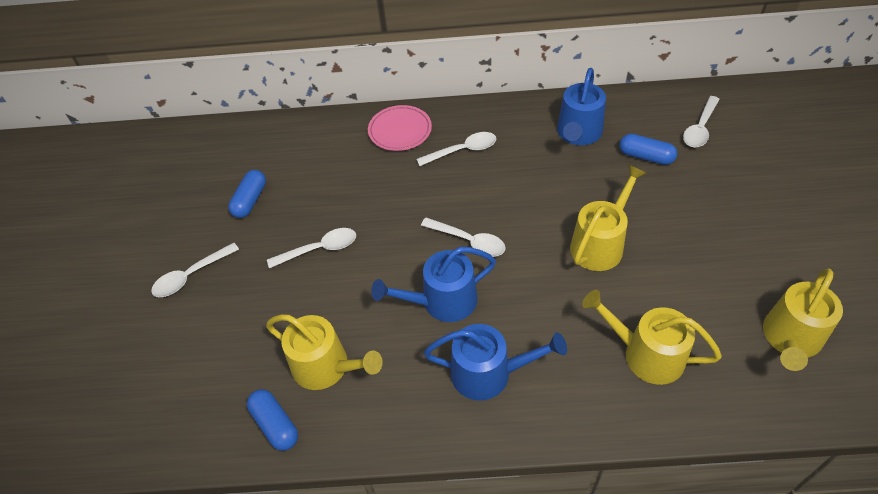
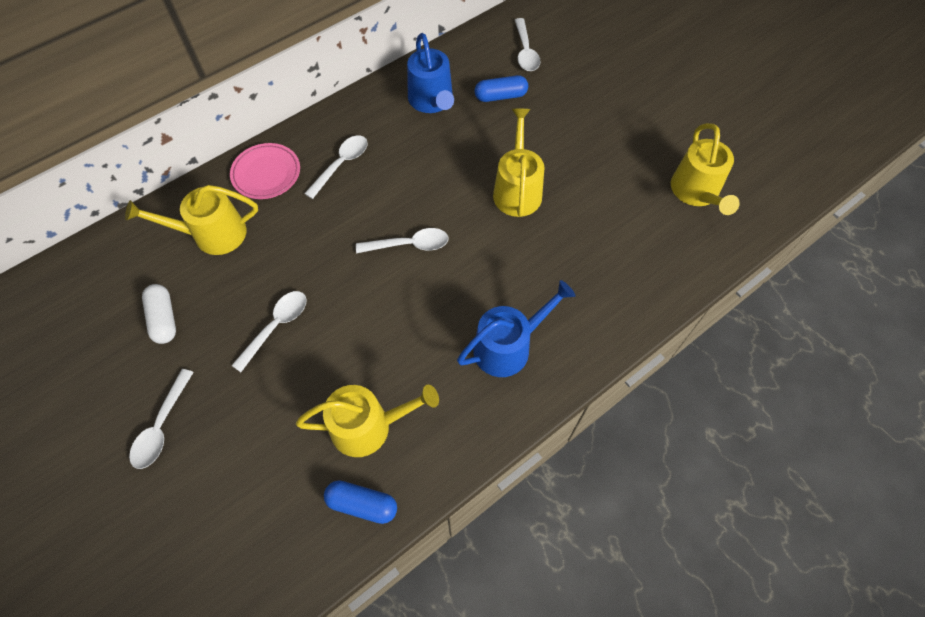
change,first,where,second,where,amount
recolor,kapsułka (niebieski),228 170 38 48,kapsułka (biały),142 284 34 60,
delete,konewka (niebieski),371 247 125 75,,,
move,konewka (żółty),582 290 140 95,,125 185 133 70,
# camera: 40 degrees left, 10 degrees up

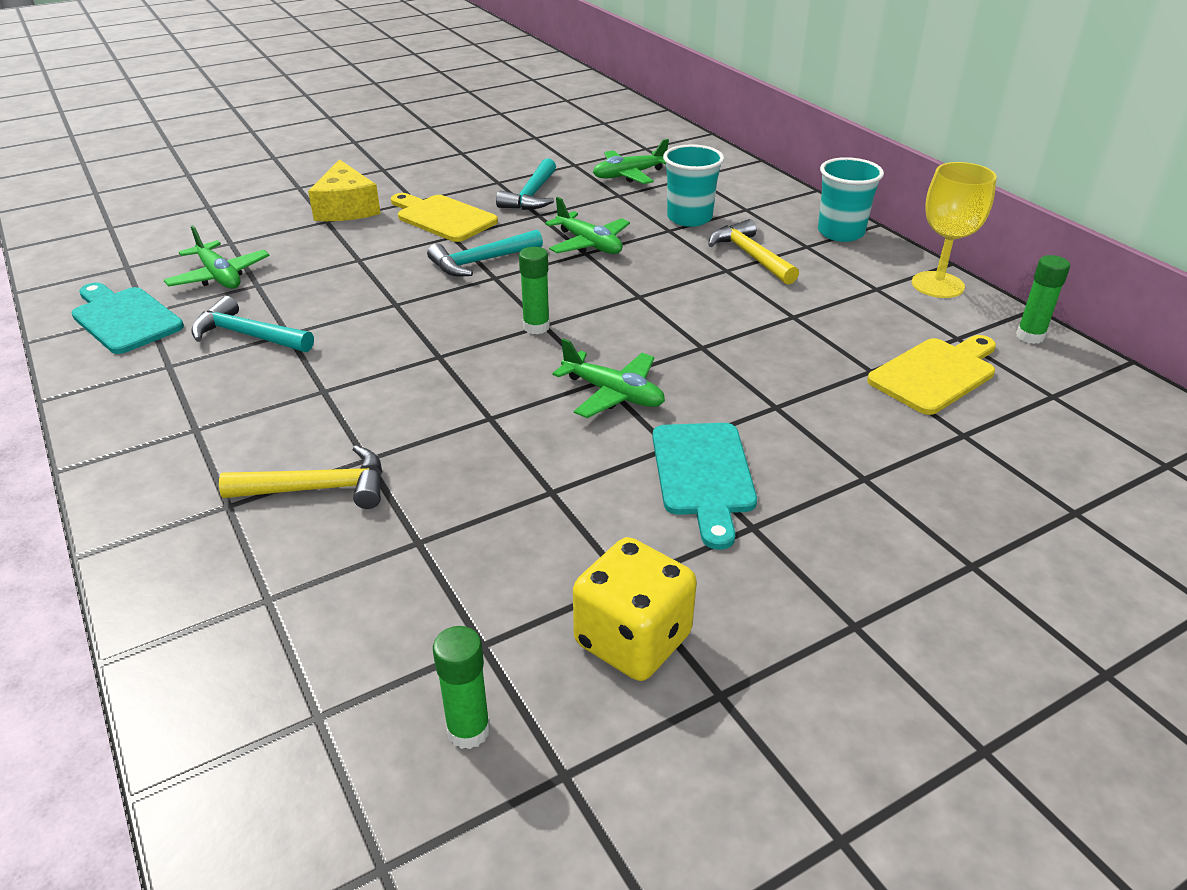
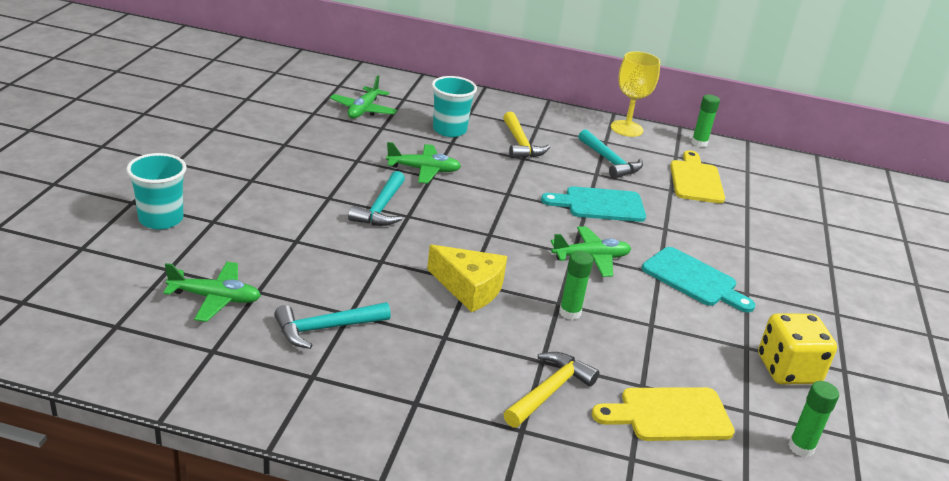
change,first,where,second,where,amount
move,szklanka (turkusowy),818 157 66 85,,126 153 61 77,
move,młotek (turkusowy),496 158 60 52,,578 129 65 50,
move,ser (żółty),308 159 73 62,,427 244 80 68,
move,deska do krojenia (żółty),391 193 107 49,,592 387 143 54,
rotate,młotek (żółty),708 219 91 66,,503 112 47 47,120 degrees counterclockwise
move,klej w sztyfcie (zielony),519 247 31 87,,559 251 34 69,
move,deska do krojenia (turkusowy),72 282 112 72,,541 186 105 36,
# camera: 50 degrees left, 5 degrees down

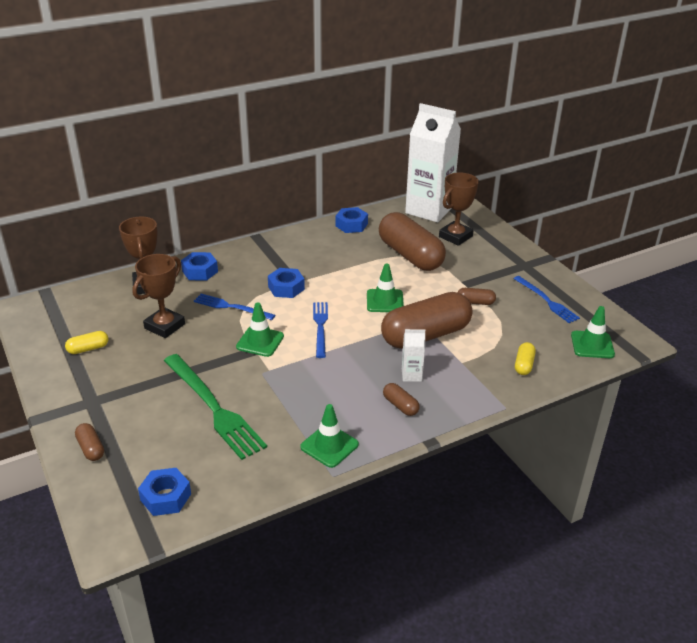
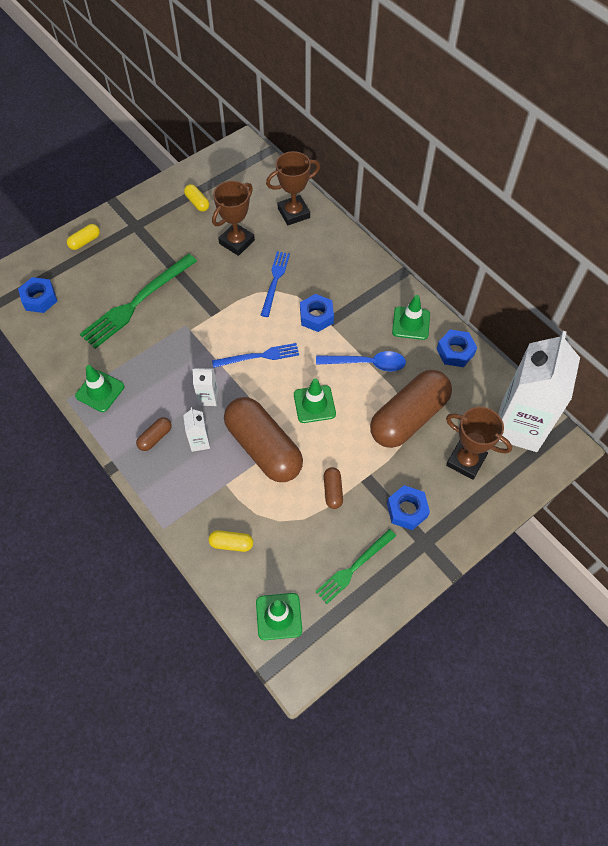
change,first,where,second,where,amount
move,nakrętka (niebieski),181 252 37 29,,387 485 43 45,
rotate,puchar (brązowy),133 254 52 84,,212 181 43 75,75 degrees counterclockwise
recolor,widelec (niebieski),514 276 66 47,widelec (zielony),315 529 81 75,
move,pachołek (zielony),236 302 48 55,,392 295 38 45,
recolor,kapsułka (brązowy),75 423 29 38,kapsułka (żółty),67 224 33 26,
insert,,,łyżka (niebieski),316 351 90 21,
insert,,,karton mleka (biały),192 368 26 38,
# camera: 80 degrees right, 25 degrees up

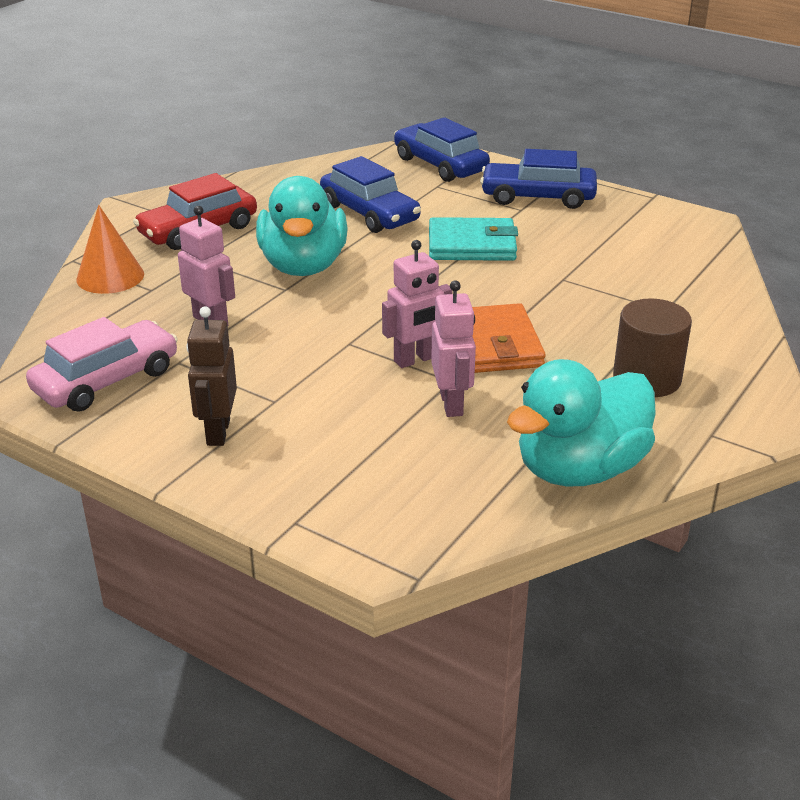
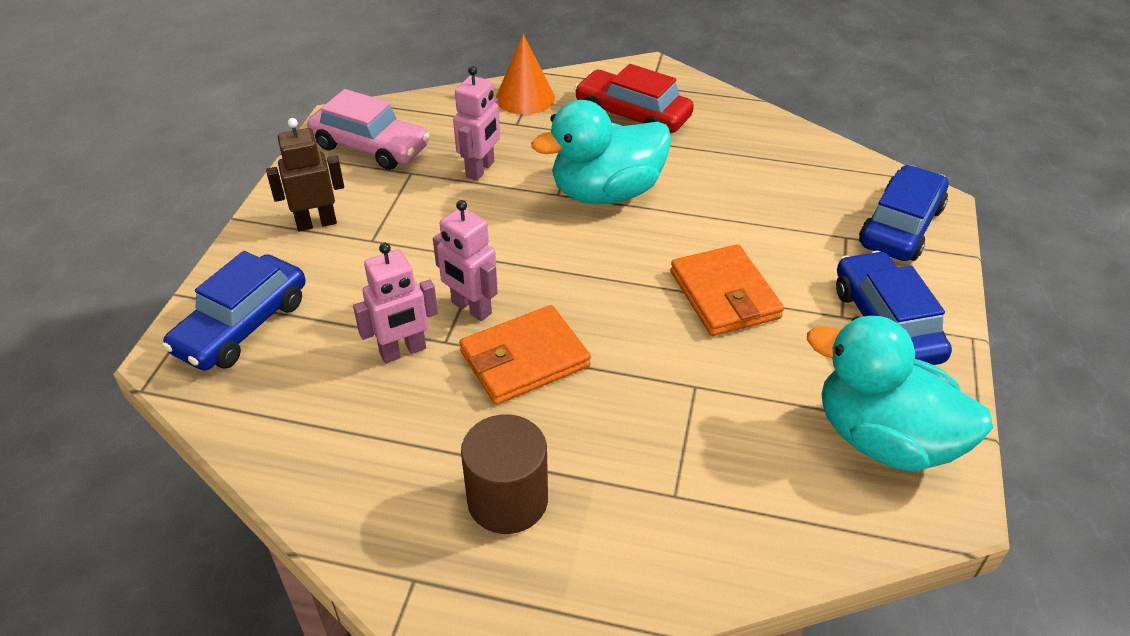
change,first,where,second,where,amount
move,samochód (niebieski),320 156 101 77,,162 251 144 120,
recolor,portfel (turkusowy),429 217 89 44,portfel (pomarańczowy),670 244 114 92,
move,kaczka (turkusowy),507 359 149 127,,807 316 186 155,
# camera: 70 degrees right, 10 degrees up

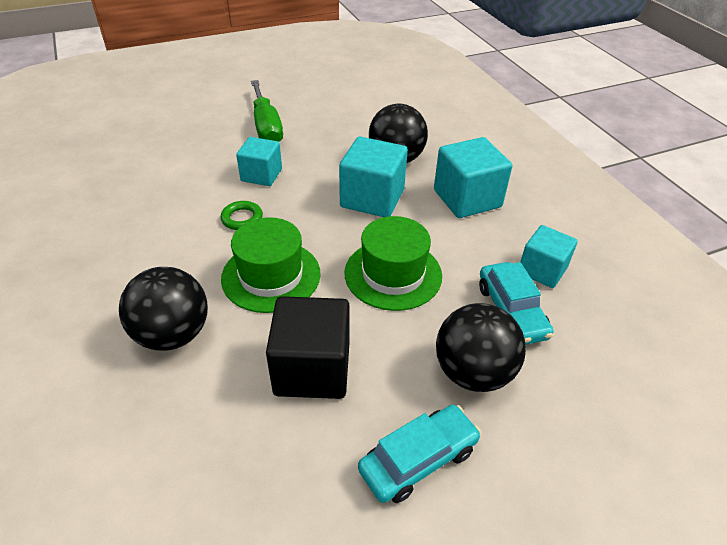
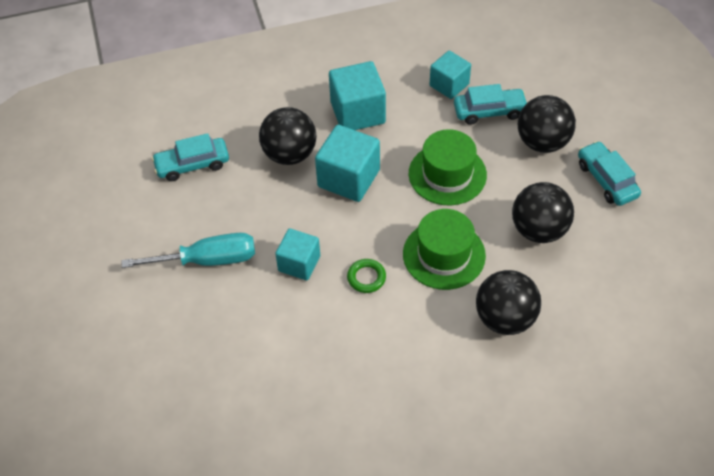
change,first,where,second,where,amount
recolor,śrubokręt (zielony),251 80 32 62,śrubokręt (turkusowy),121 233 134 35,
replace,sześcian (czarny),266 296 84 103,piłka (czarny),512 182 62 61,
insert,,,samochód (turkusowy),152 133 77 48,
# camera: 80 degrees left, 10 degrees up

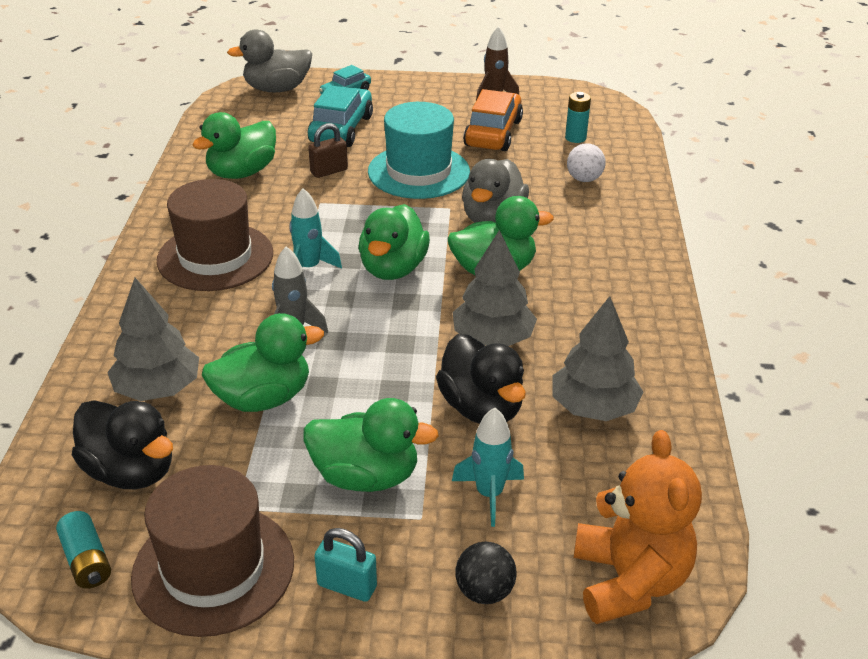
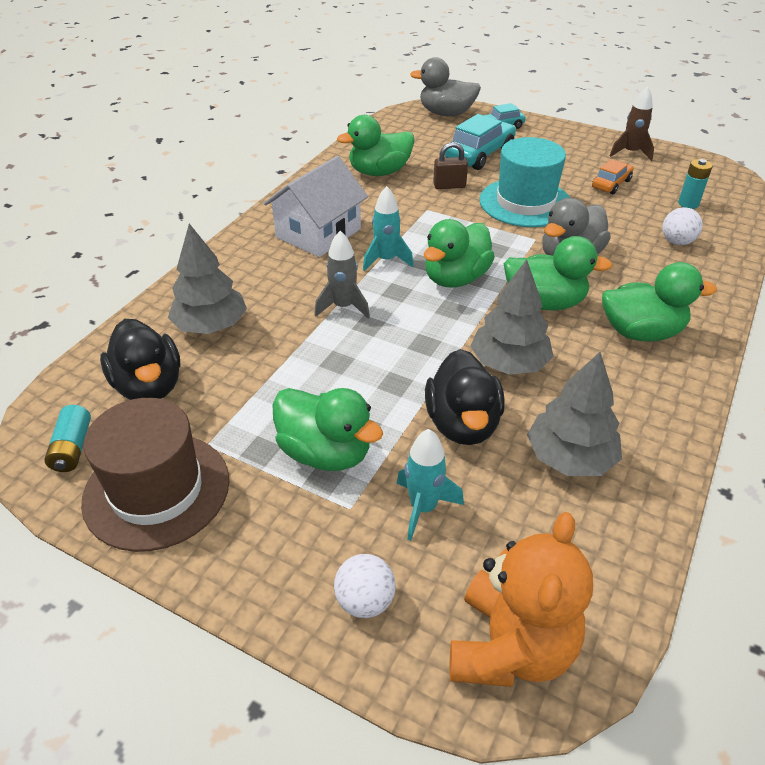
change,first,where,second,where,amount
resize,samochód (pomarańczowy),463 89 60 62,,592 159 42 35,x0.59
replace,kapelusz (brązowy),157 179 116 112,domek (biały),264 156 104 101,
move,kaczka (zielony),202 313 122 99,,602 262 115 80,
delete,kłódka (turkusowy),315 528 62 74,,,
recolor,piłka (czarny),455 542 62 62,piłka (biały),334 554 62 64,
# camera: 25 degrees right, 5 degrees up

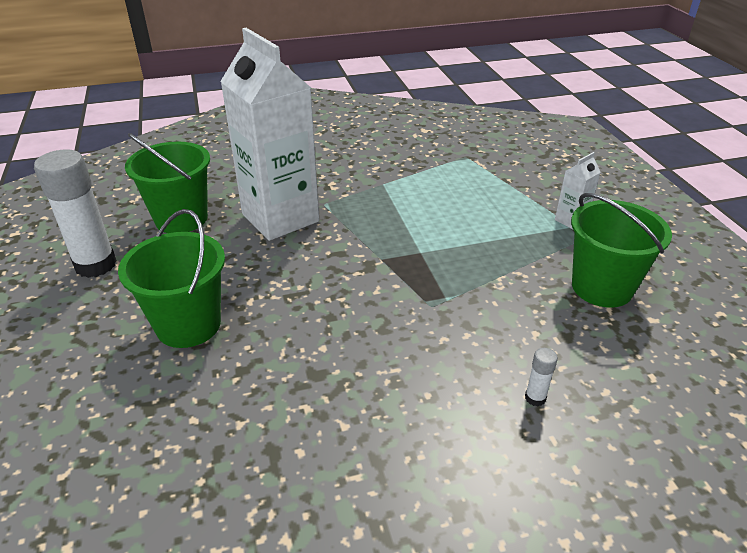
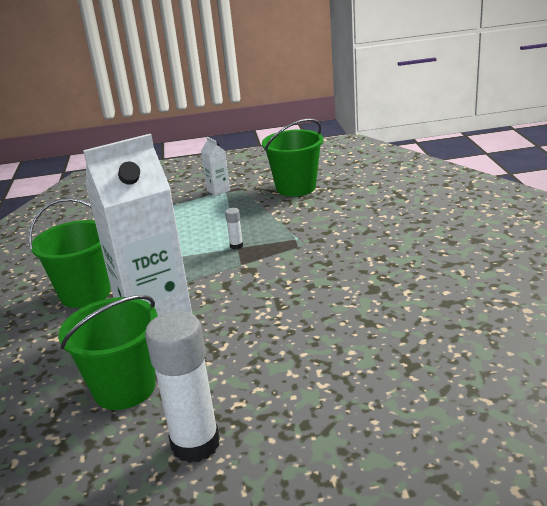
change,first,where,second,where,amount
move,wiadro (zielony),118 209 107 139,,28 198 83 110,
move,klej w sztyfcie (biały),525 348 33 59,,225 208 18 42,
# camera: 80 degrees left, 10 degrees down

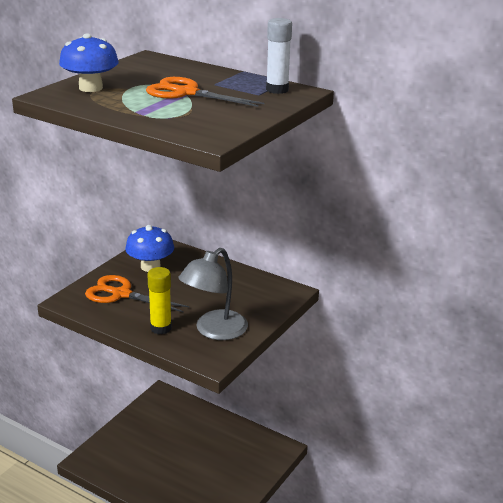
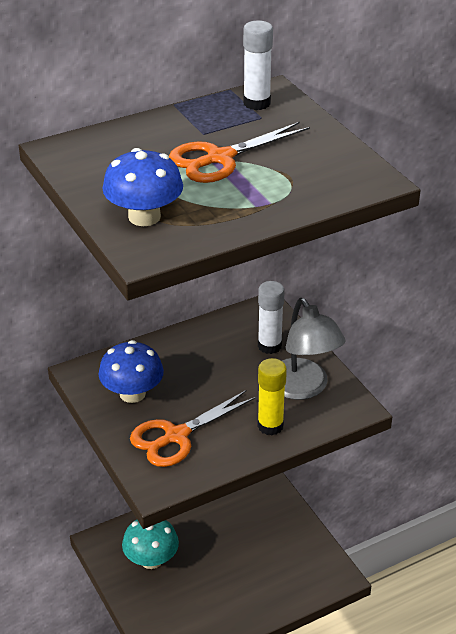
change,first,where,second,where,amount
insert,,,klej w sztyfcie (biały),258 281 27 73,
insert,,,grzyb (turkusowy),122 520 57 49,
# camera: 60 degrees left, 10 degrees up

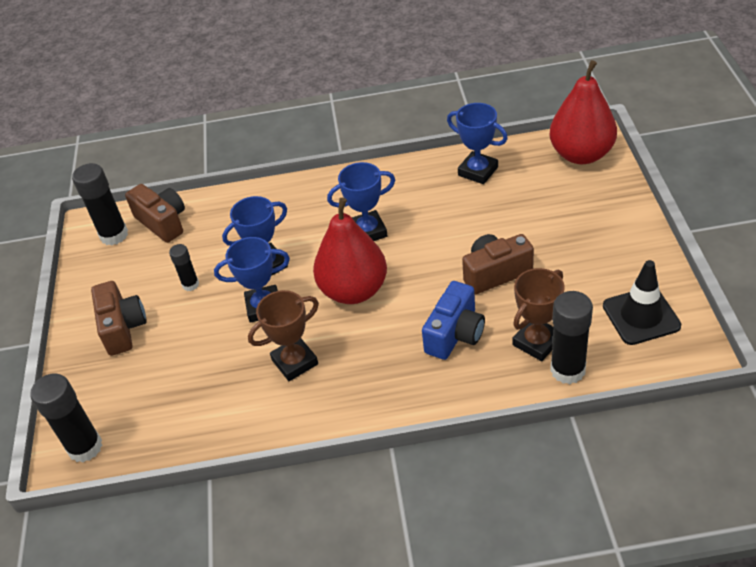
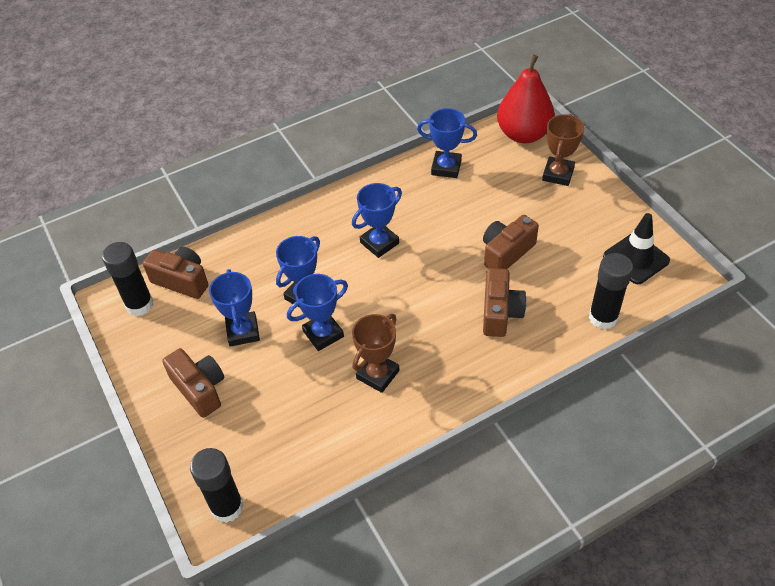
change,first,where,second,where,amount
delete,gruszka (czerwony),313 198 74 106,,,
replace,klej w sztyfcie (czarny),169 244 30 47,puchar (niebieski),209 269 51 78,
move,puchar (brązowy),513 268 52 93,,542 114 42 72,
recolor,aparat fotograficzny (niebieski),422 281 63 79,aparat fotograficzny (brązowy),483 268 44 69,
# camera: 25 degrees left, 5 degrees up

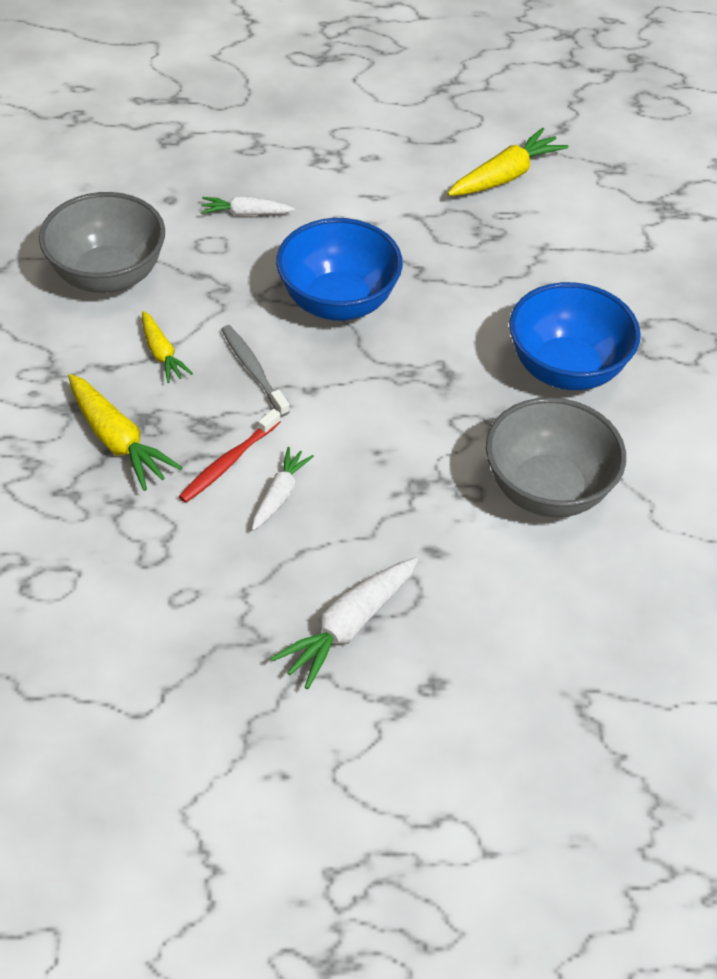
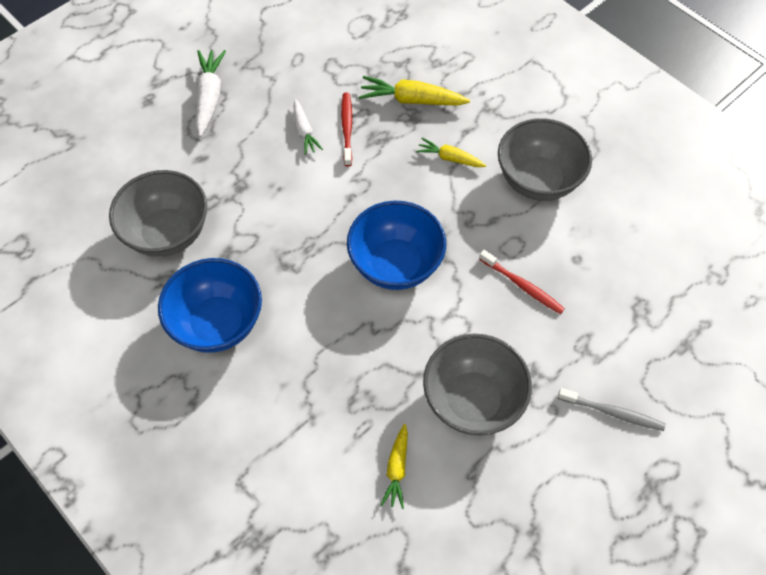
change,first,where,second,where,amount
resize,marchewka (żółty),447 127 122 69,,381 424 27 85,x0.62
replace,marchewka (biały),201 196 94 20,szczoteczka do zębów (czerwony),479 250 86 64,
move,szczoteczka do zębów (szary),221 325 69 92,,558 388 107 43,
insert,,,miska (szary),423 333 109 102,
# camera: 140 degrees right, 10 degrees up

